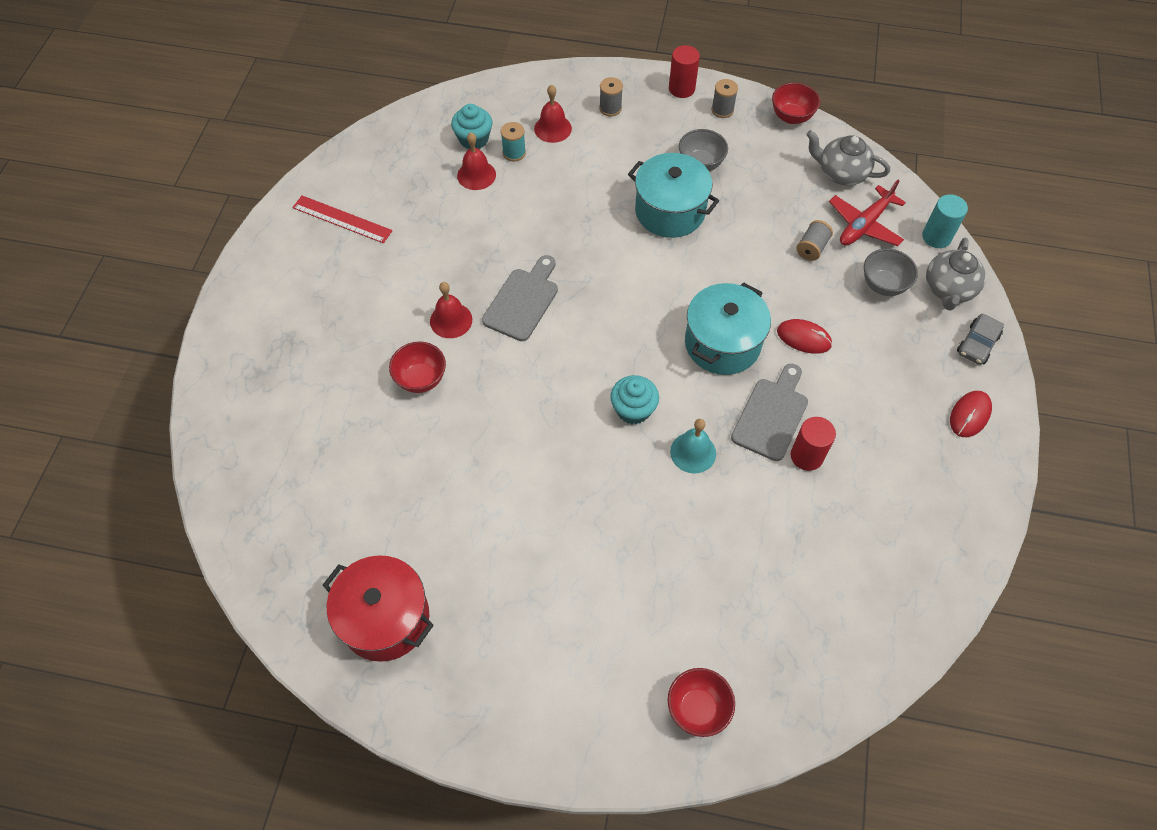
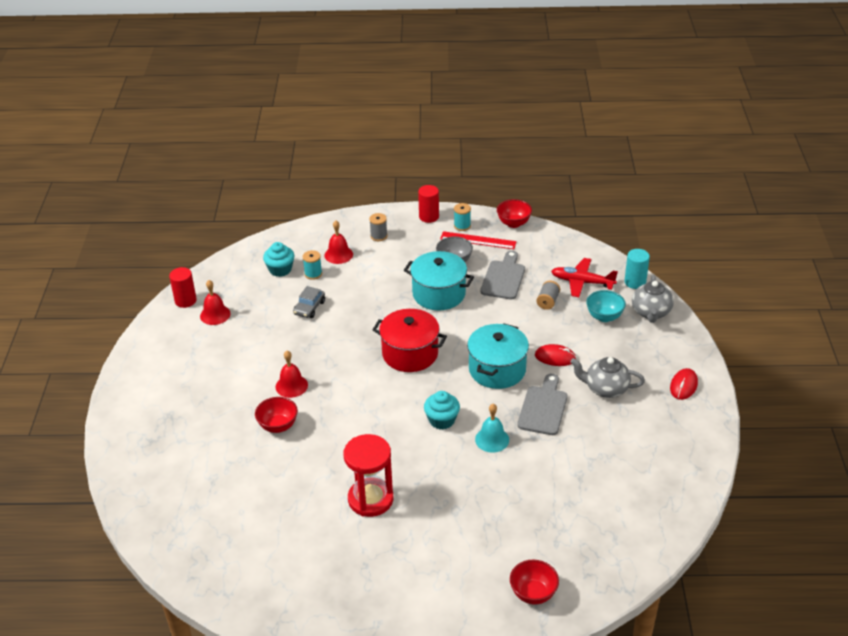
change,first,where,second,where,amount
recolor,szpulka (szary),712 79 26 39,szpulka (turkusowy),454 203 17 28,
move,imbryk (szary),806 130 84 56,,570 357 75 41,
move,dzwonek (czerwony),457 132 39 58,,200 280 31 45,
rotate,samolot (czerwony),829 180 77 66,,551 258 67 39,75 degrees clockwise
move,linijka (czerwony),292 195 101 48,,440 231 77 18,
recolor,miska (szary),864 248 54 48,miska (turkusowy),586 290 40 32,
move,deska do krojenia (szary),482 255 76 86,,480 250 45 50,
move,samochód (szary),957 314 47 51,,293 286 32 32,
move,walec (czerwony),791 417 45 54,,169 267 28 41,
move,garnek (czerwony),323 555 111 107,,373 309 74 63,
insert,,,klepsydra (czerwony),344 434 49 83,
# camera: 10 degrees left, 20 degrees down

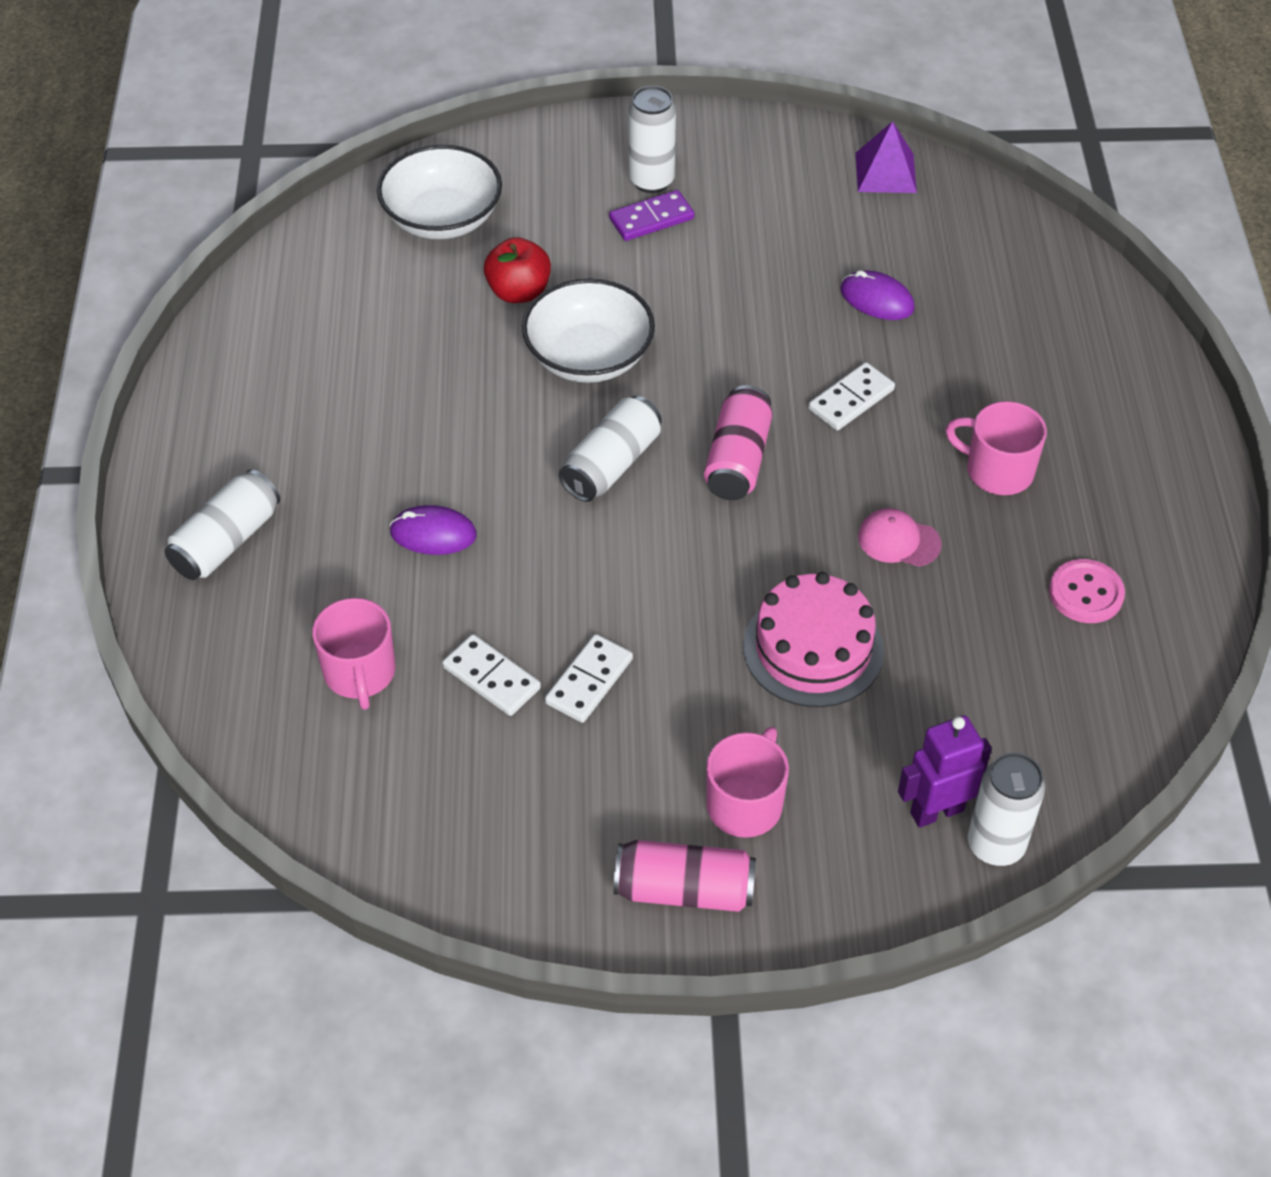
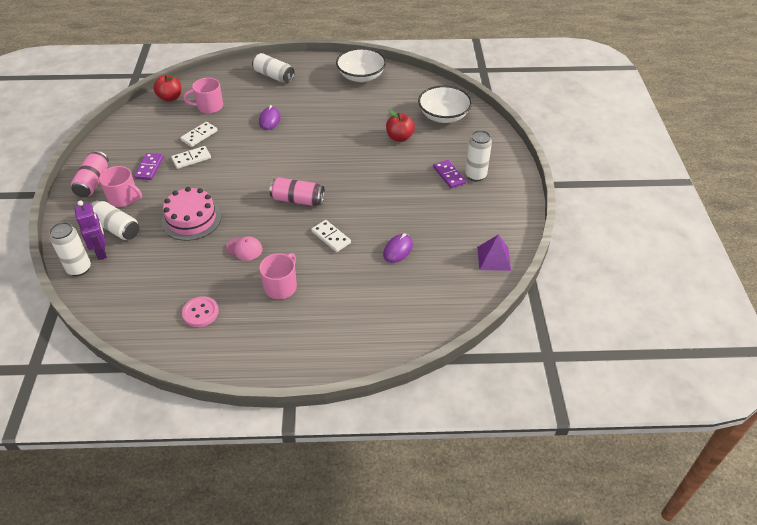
change,first,where,second,where,amount
move,miska (biały),522 278 133 105,,336 48 50 34,
move,puszka (biały),559 396 103 106,,91 200 48 40,
rotate,czapka (różowy),858 508 84 59,,225 236 38 25,90 degrees clockwise
rotate,kostka domina (biały),545 634 88 89,,171 146 40 23,60 degrees counterclockwise
insert,,,jabłko (czerwony),153 75 28 27,
insert,,,kostka domina (fioletowy),134 153 30 27,
# camera: 90 degrees right, 5 degrees down

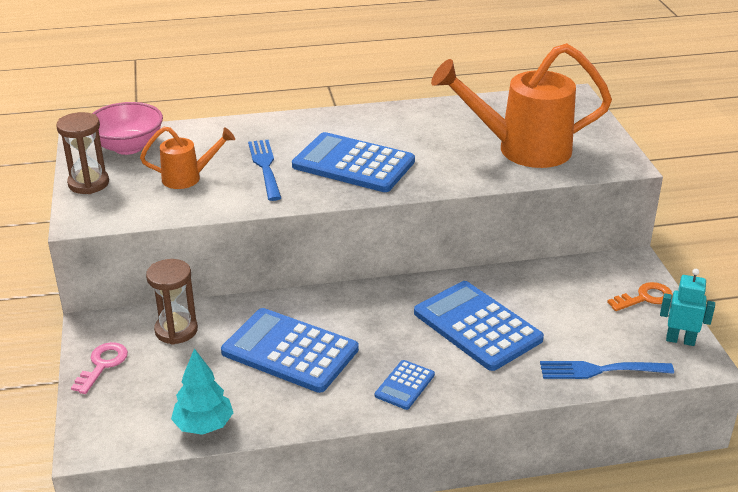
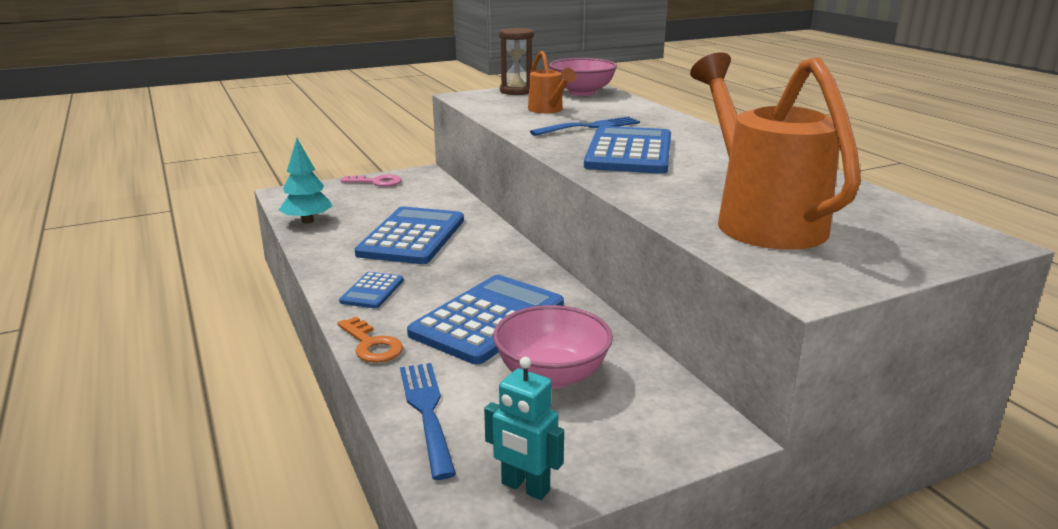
change,first,where,second,where,amount
delete,klepsydra (brązowy),146 259 52 86,,,
rotate,robot (turkusowy),660 269 55 77,,484 357 80 143,120 degrees clockwise
move,klucz (pomarańczowy),607 282 66 29,,337 317 66 46,
rotate,kalkulator (niebieski),375 360 60 50,,339 272 65 36,90 degrees counterclockwise
insert,,,miska (różowy),493 305 120 84,
# camera: 75 degrees right, 10 degrees down

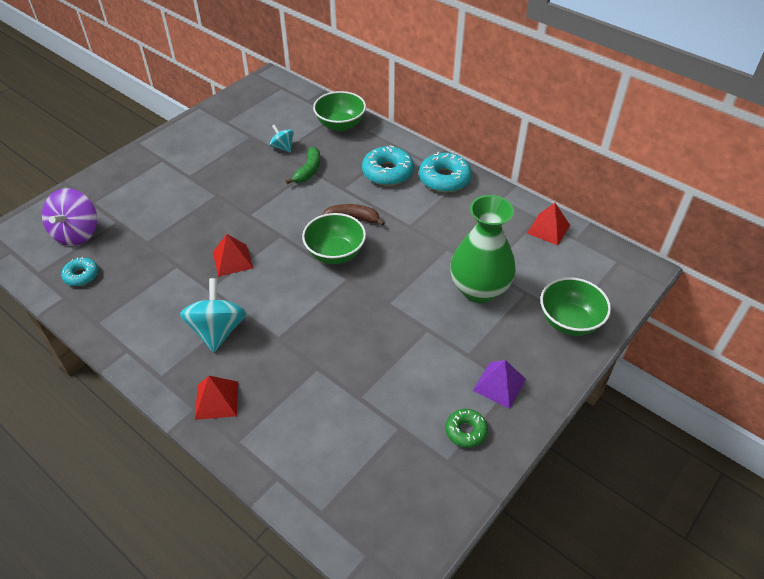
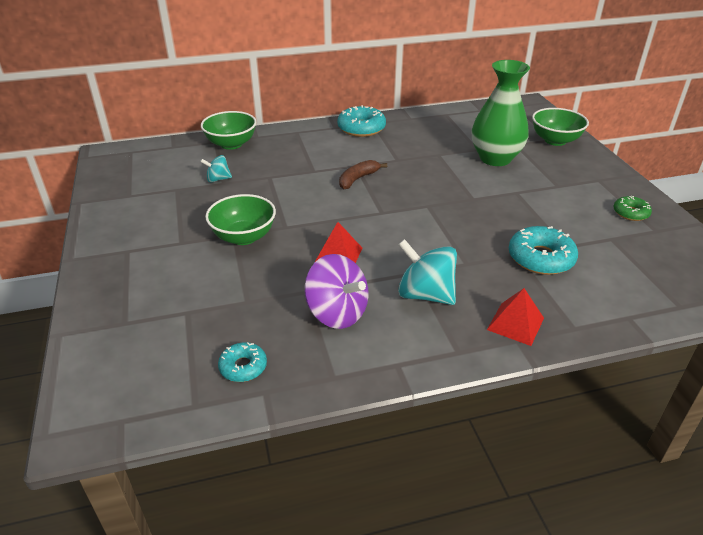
change,first,where,second,where,amount
move,donut (turkusowy),362 146 52 40,,509 226 69 49,
delete,banan (zielony),286 147 34 37,,,
move,bączek (fioletowy),42 188 55 58,,304 254 65 75,
delete,piramida (czerwony),527 203 43 42,,,
move,miska (zielony),302 213 64 51,,205 194 71 51,
delete,piramida (fioletowy),473 360 53 49,,,
# camera: 55 degrees left, 10 degrees down

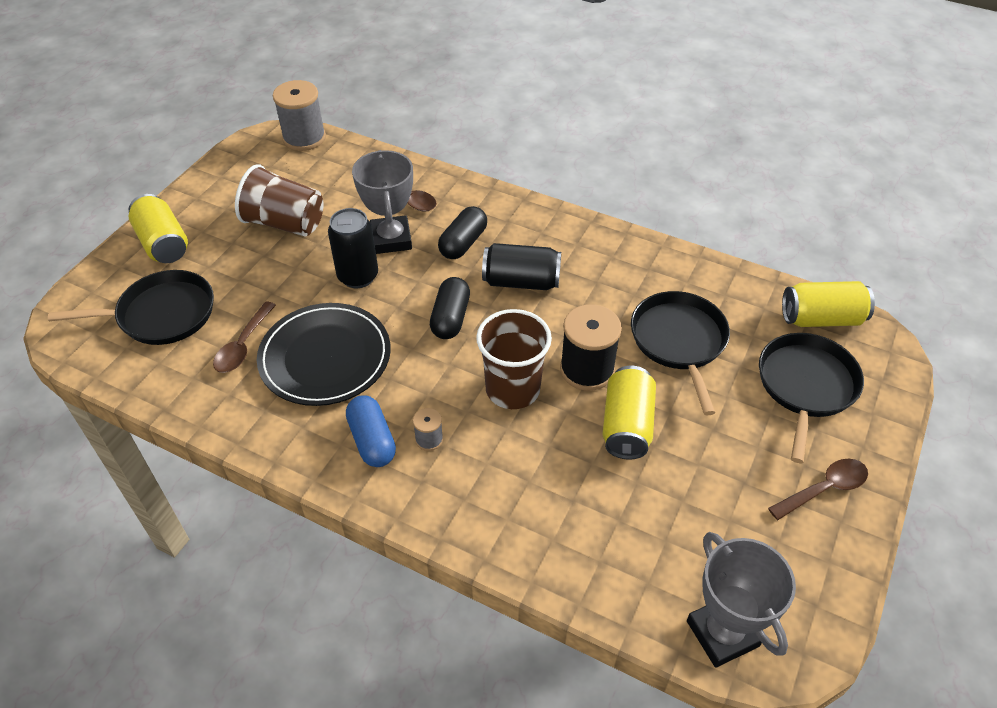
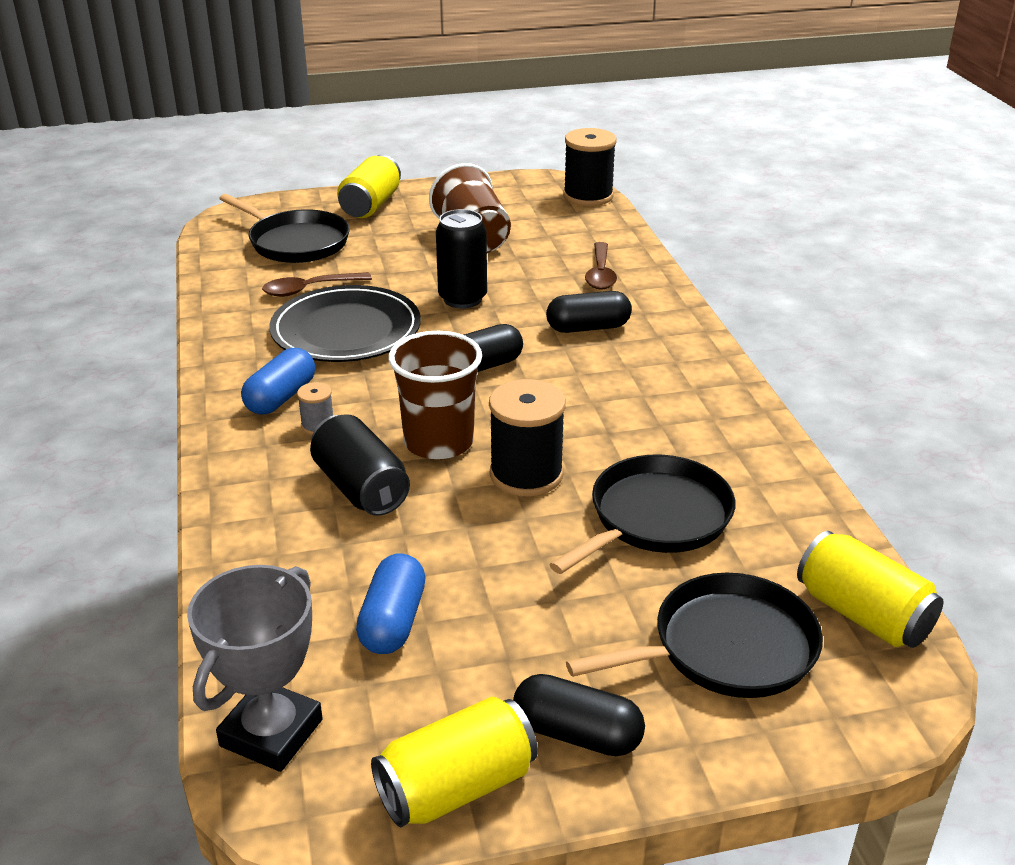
change,first,where,second,where,amount
recolor,szpulka (szary),273 80 53 71,szpulka (czarny),563 128 54 78,
delete,puchar (szary),352 150 61 104,,,
move,puszka (czarny),482 243 79 47,,310 414 100 102,
move,puszka (żółty),602 366 54 93,,371 697 167 130,
replace,łyżka (brązowy),768 459 100 61,kapsułka (czarny),513 674 132 82,
insert,,,kapsułka (niebieski),356 553 70 101,
# camera: 50 degrees right, 15 degrees down

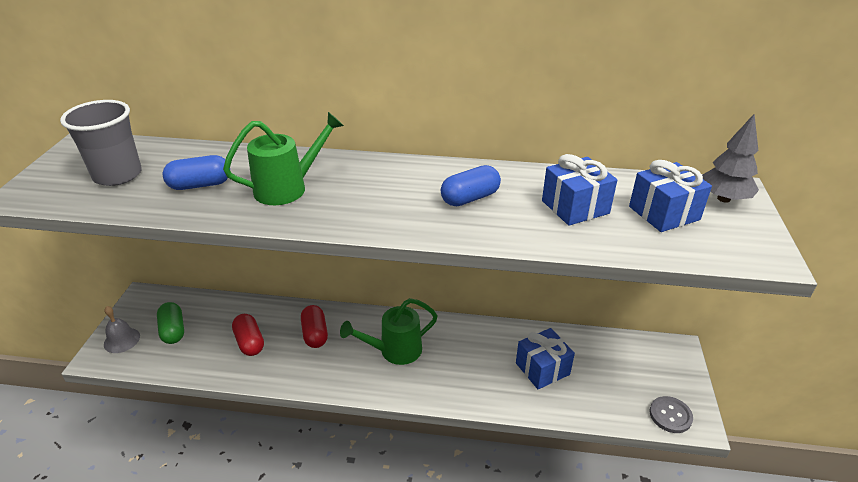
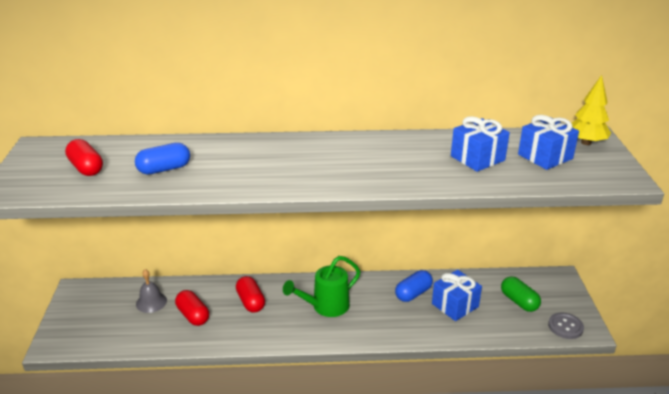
change,first,where,second,where,amount
replace,szklanka (szary),60 100 82 86,kapsułka (czerwony),65 139 38 37,
delete,konewka (zielony),223 112 121 93,,,
recolor,drzewko (szary),702 114 57 89,drzewko (żółty),572 75 39 70,
move,kapsułka (niebieski),441 165 60 41,,395 270 38 32,
move,kapsułka (zielony),157 302 27 42,,501 276 40 36,
move,dzwonek (szary),104 306 36 47,,136 269 31 44,
# camera: 10 degrees left, 5 degrees down

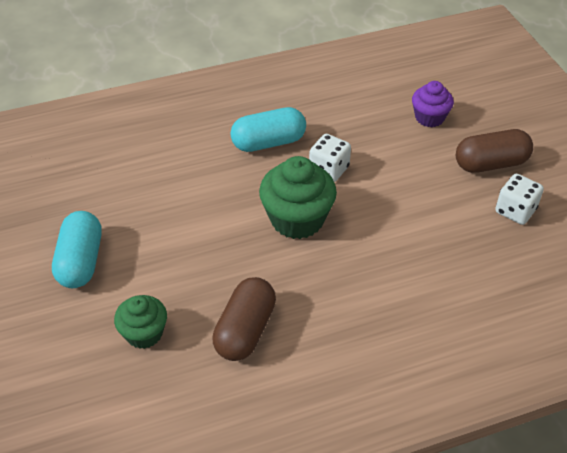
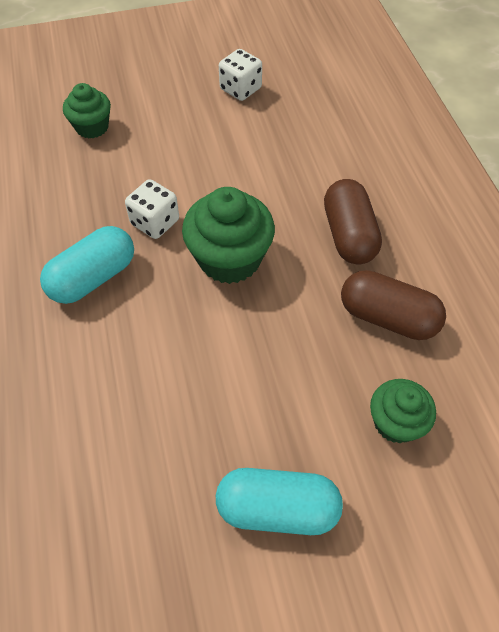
change,first,where,second,where,amount
recolor,muffinka (fioletowy),412 81 42 46,muffinka (zielony),63 83 48 55,
rotate,kapsułka (turkusowy),230 107 76 45,,40 226 94 78,60 degrees clockwise
move,kapsułka (brązowy),456 129 77 44,,324 179 58 86,
# camera: 85 degrees left, 10 degrees up

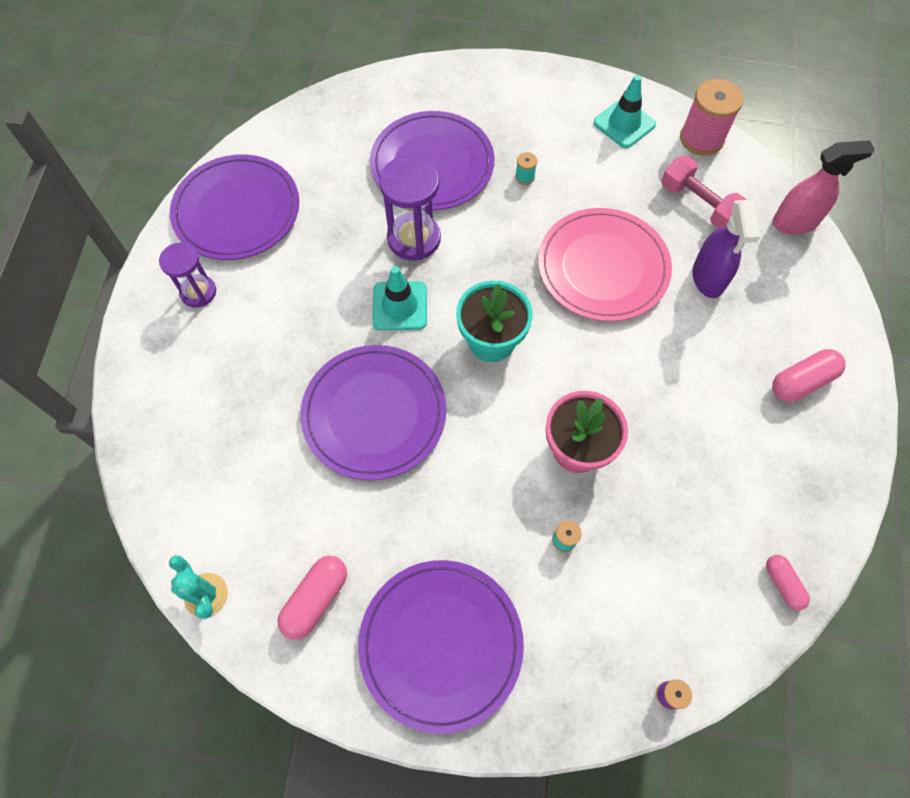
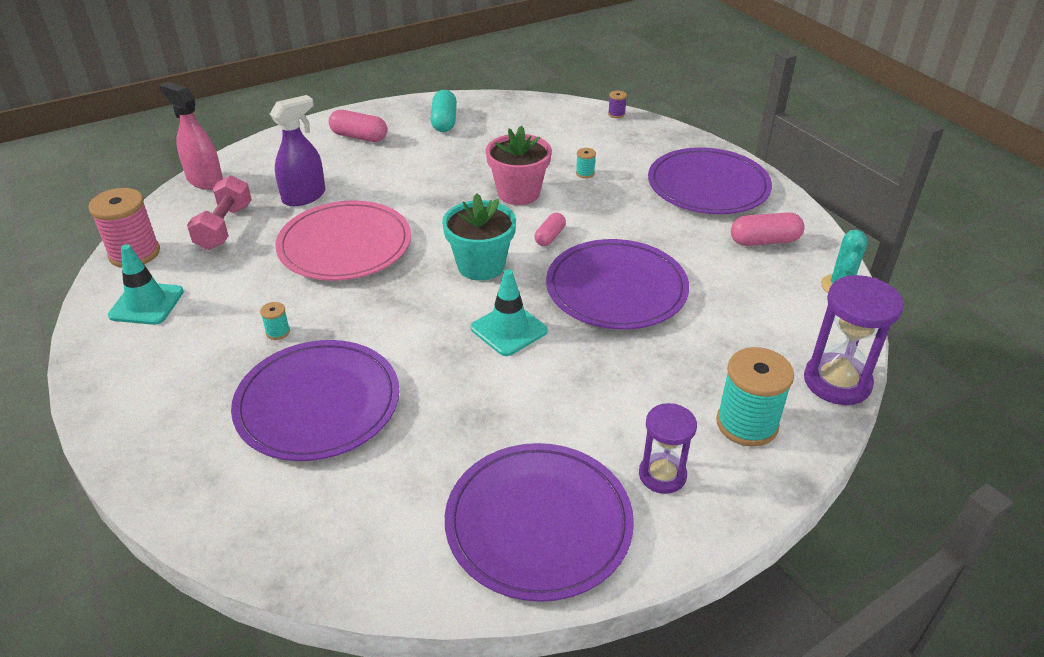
change,first,where,second,where,amount
move,klepsydra (fioletowy),379 156 62 105,,804 275 100 130,
move,kapsułka (różowy),766 555 44 55,,535 213 31 33,
insert,,,kapsułka (turkusowy),430 90 27 42,
insert,,,szpulka (turkusowy),716 347 78 100,
# camera: 130 degrees left, 25 degrees down

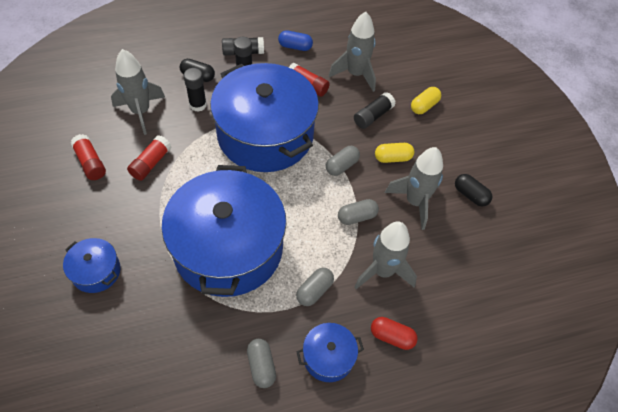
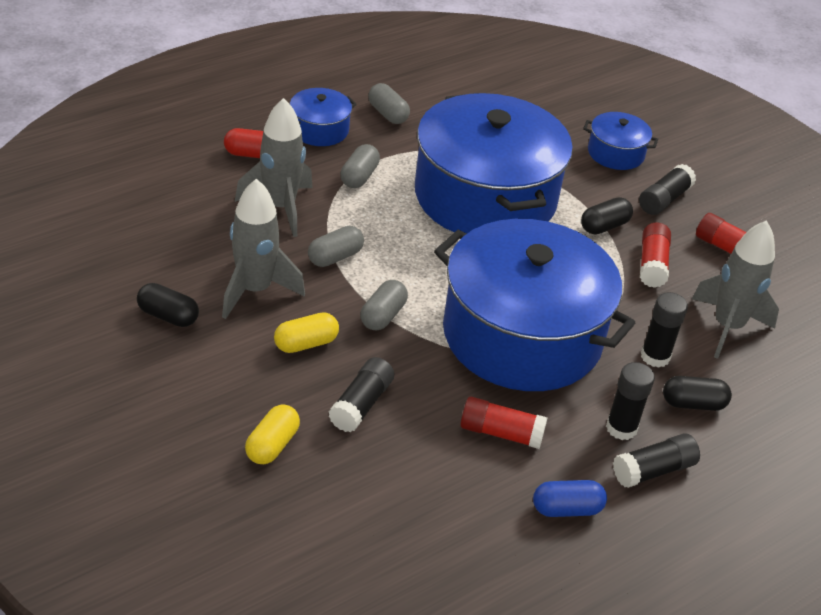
change,first,where,second,where,amount
delete,rakieta (szary),329 12 47 80,,,
insert,,,klej w sztyfcie (czarny),639 164 57 51,
insert,,,kapsułka (czarny),581 197 52 37,
# camera: 160 degrees right, 15 degrees down

